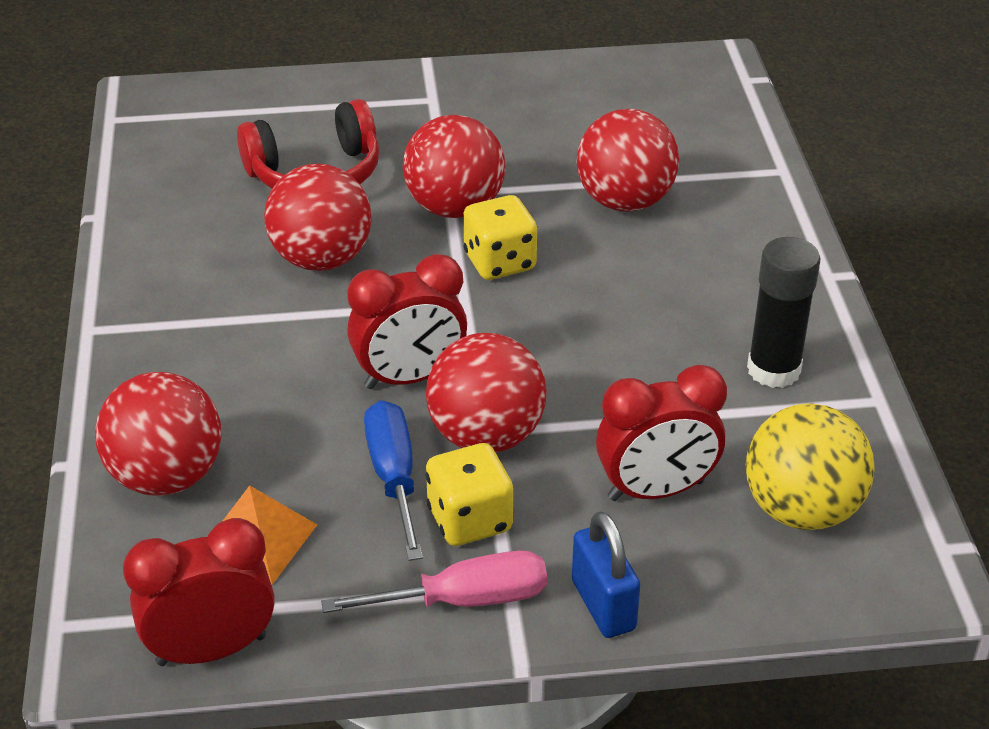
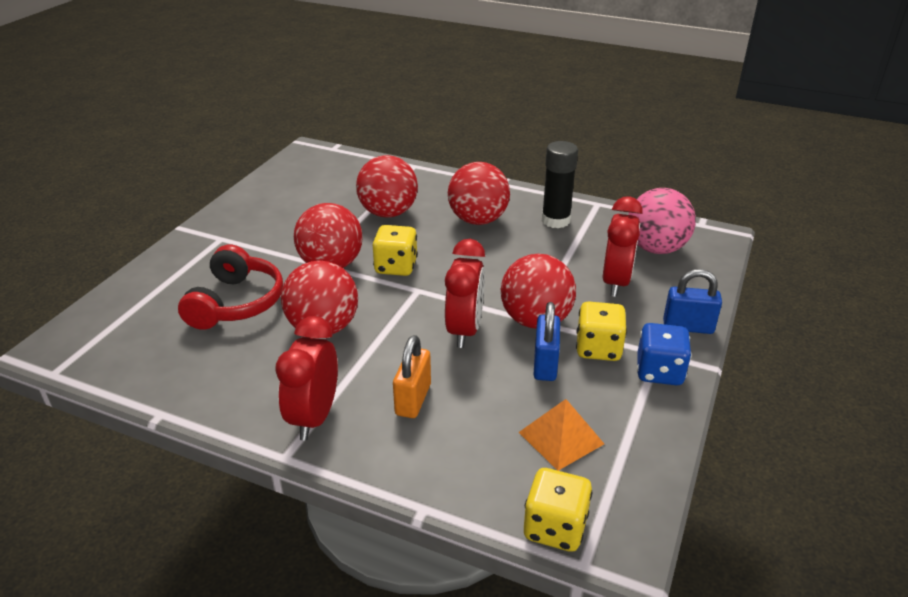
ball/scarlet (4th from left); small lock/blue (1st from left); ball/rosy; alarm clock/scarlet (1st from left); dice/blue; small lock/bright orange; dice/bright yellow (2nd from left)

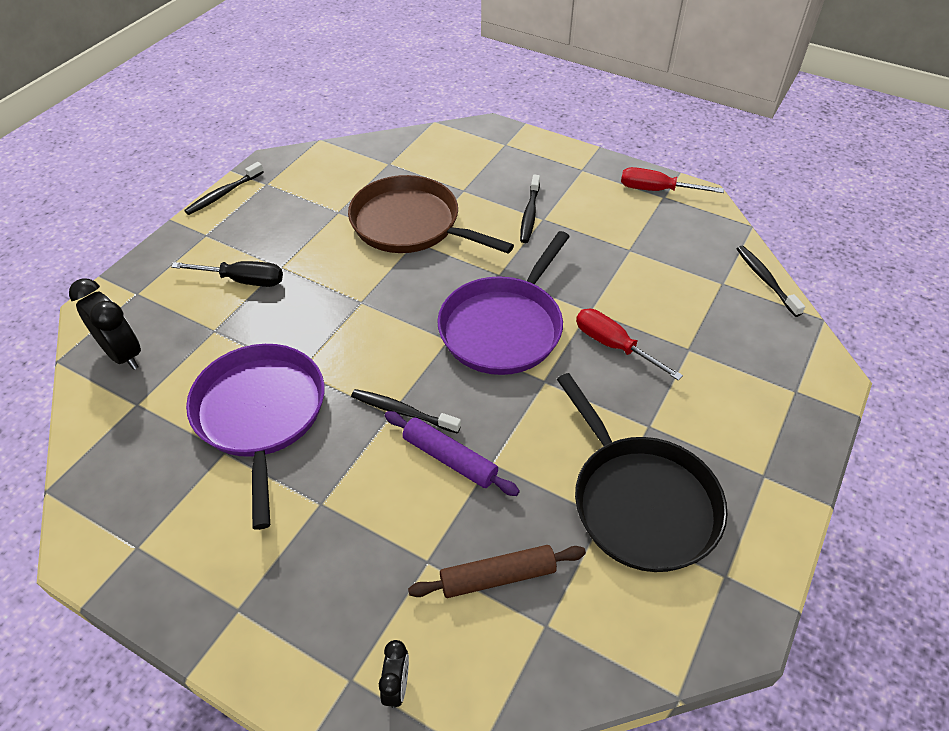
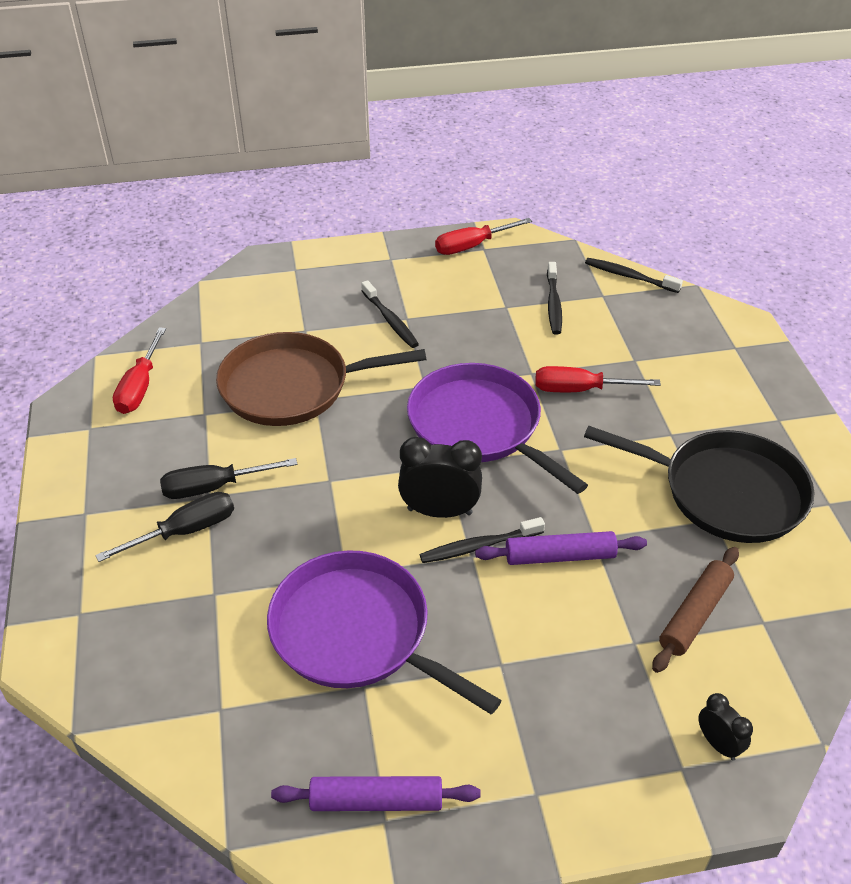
tooth brush/ebony (3rd from left); frying pan/purple (2nd from left); alarm clock/ebony (1st from left); flat screwdriver/scarlet (1st from left); flat screwdriver/ebony (2nd from left); rolling pin/purple (1st from left)

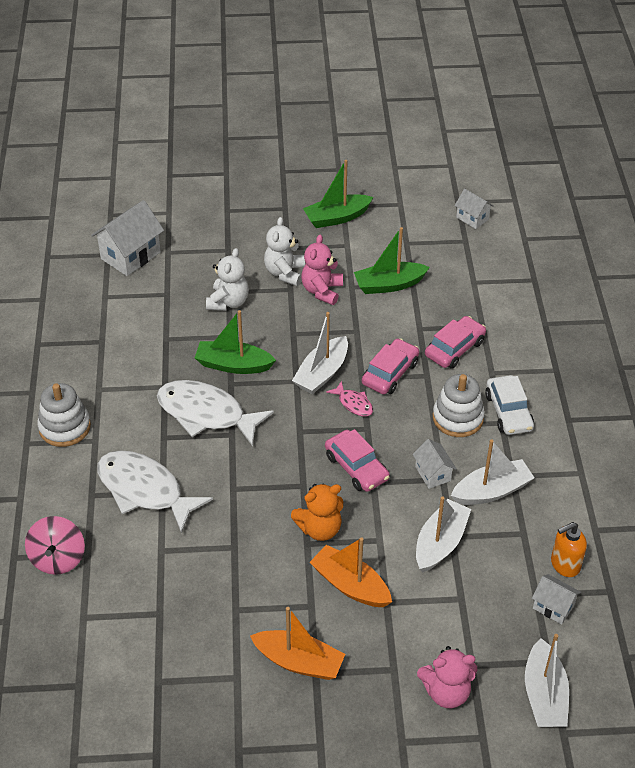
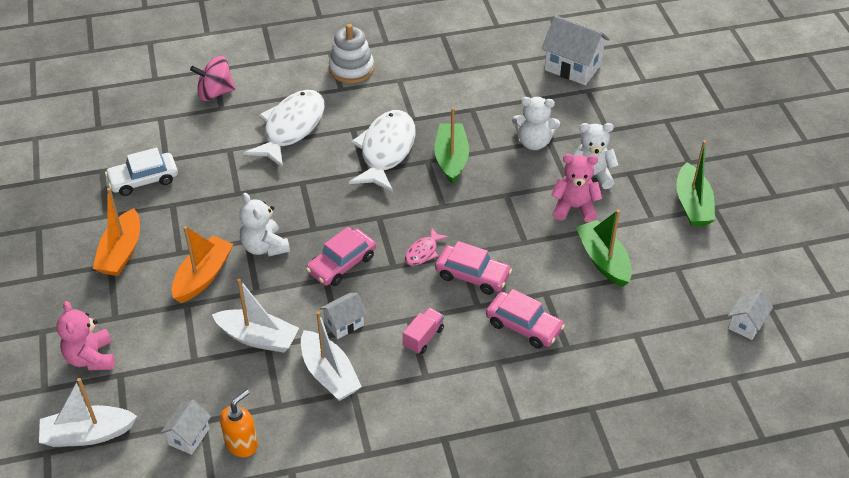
boat/emerald (3rd from left); boat/white (1st from left in the first image); lorry/rosy; automobile/white; teddy bear/white (1st from left); soap pump/bright orange

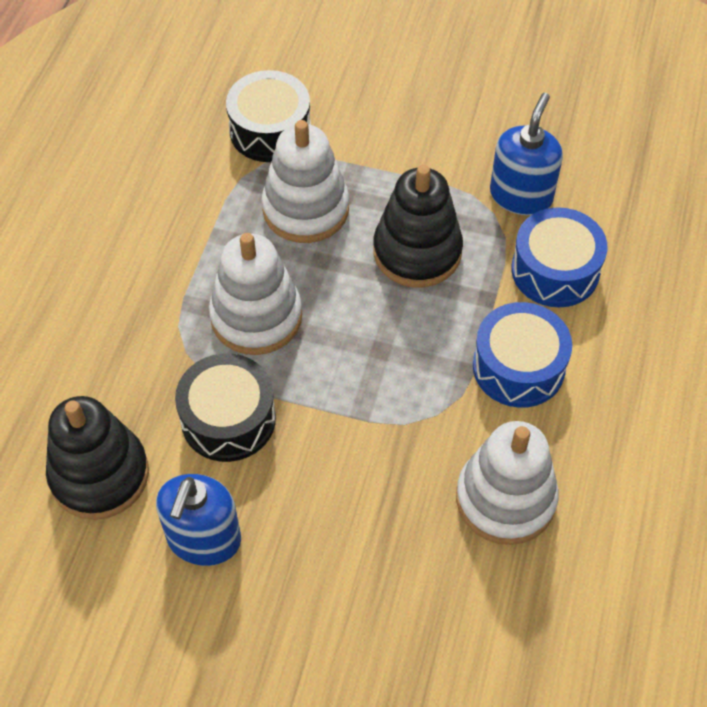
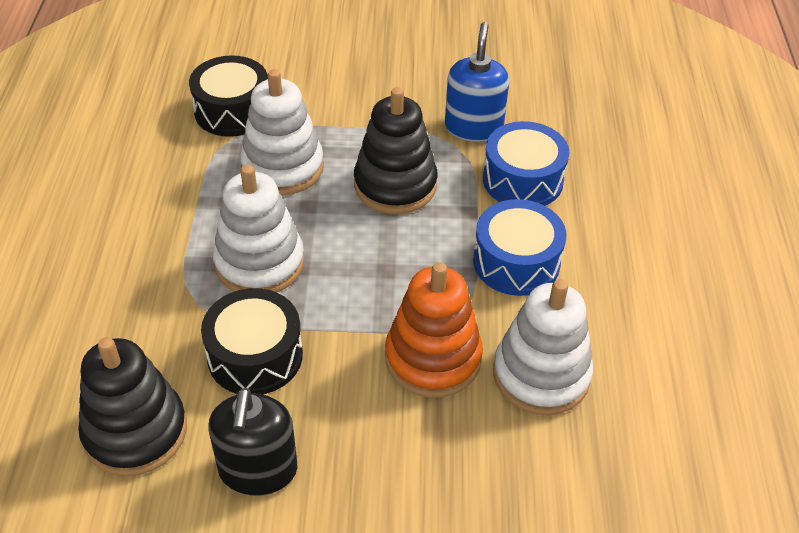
soap pump/ebony; ring stacker/bright orange

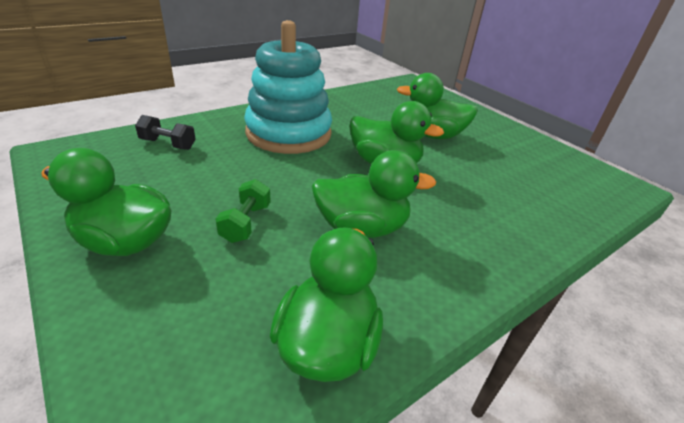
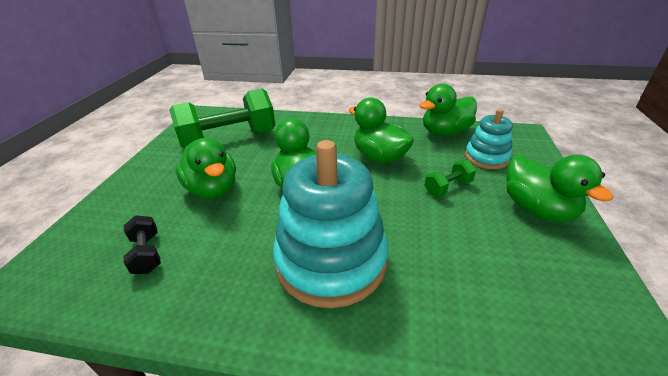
free weight/ebony; free weight/emerald (1st from left); ring stacker/turquoise (2nd from left)

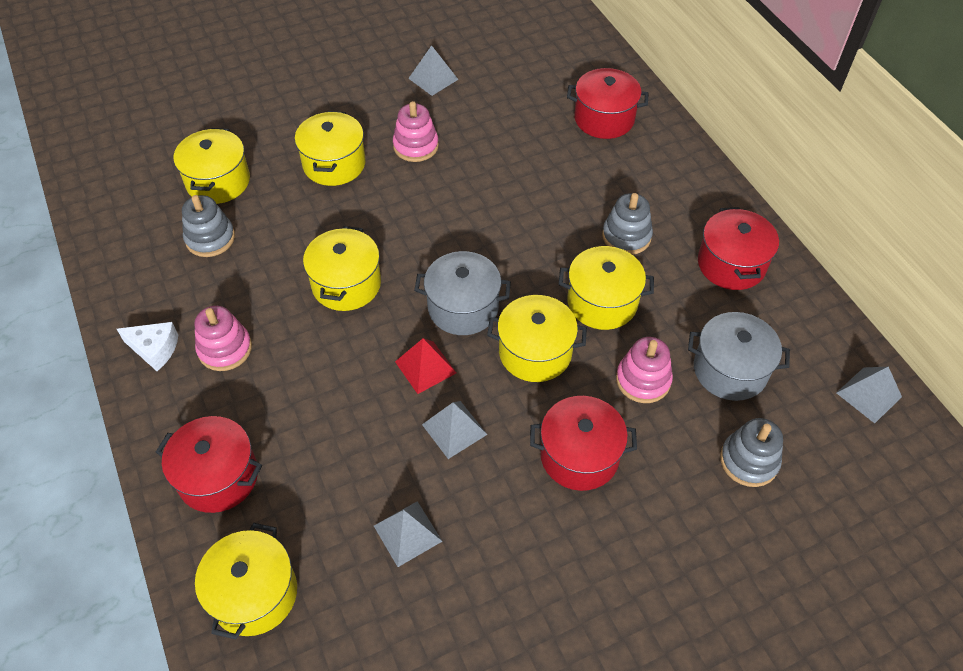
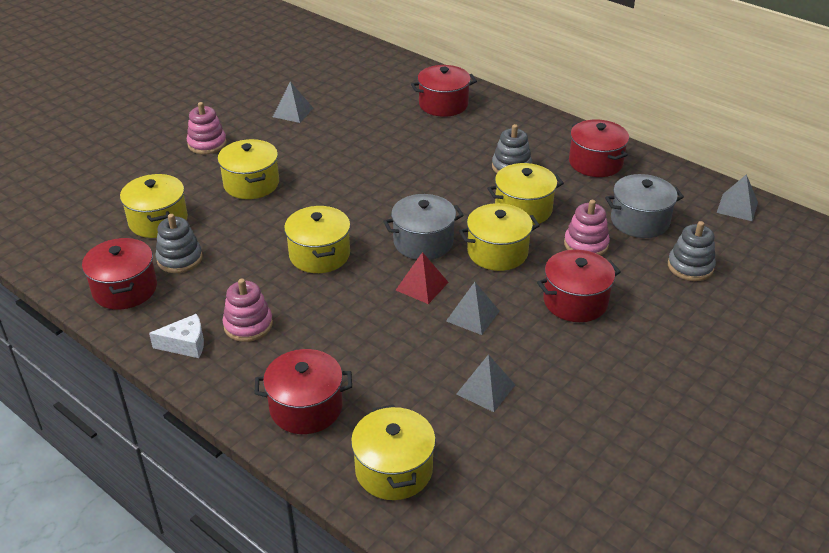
ring stacker/rosy (1st from left); pot/scarlet (1st from left)

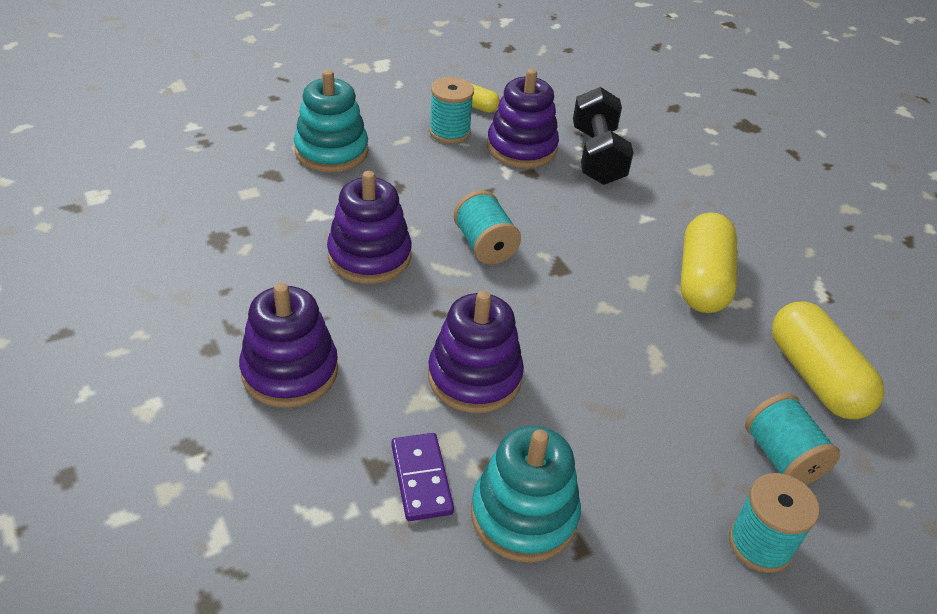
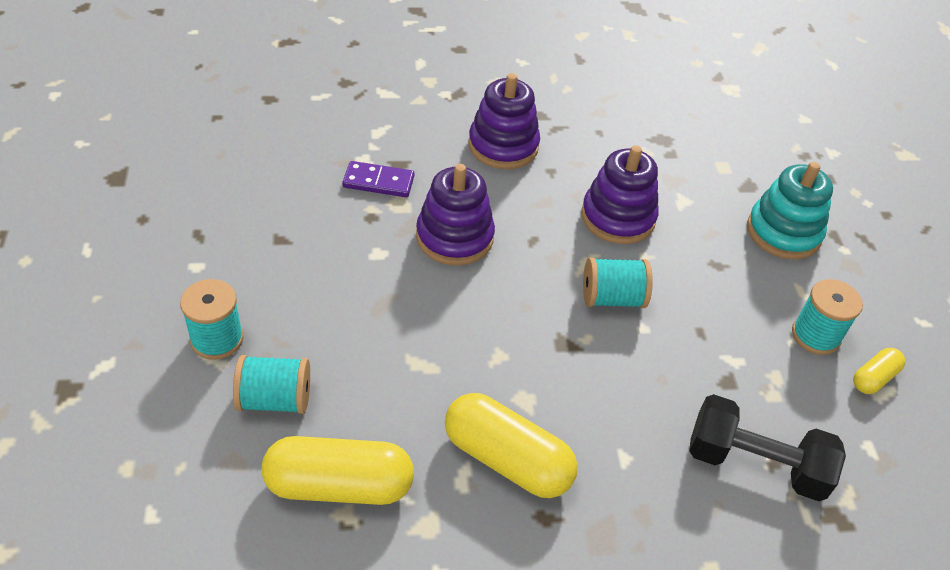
ring stacker/purple (4th from left in the first image); ring stacker/turquoise (2nd from left in the first image)

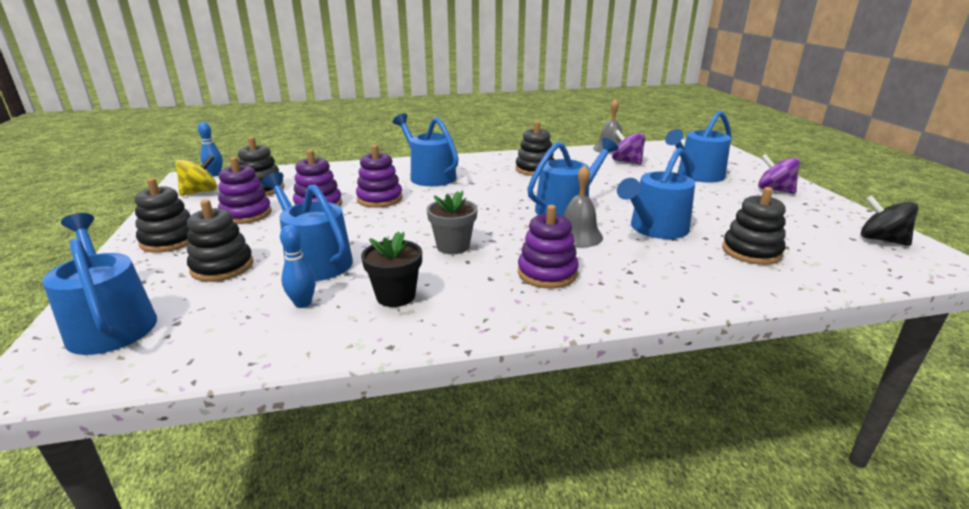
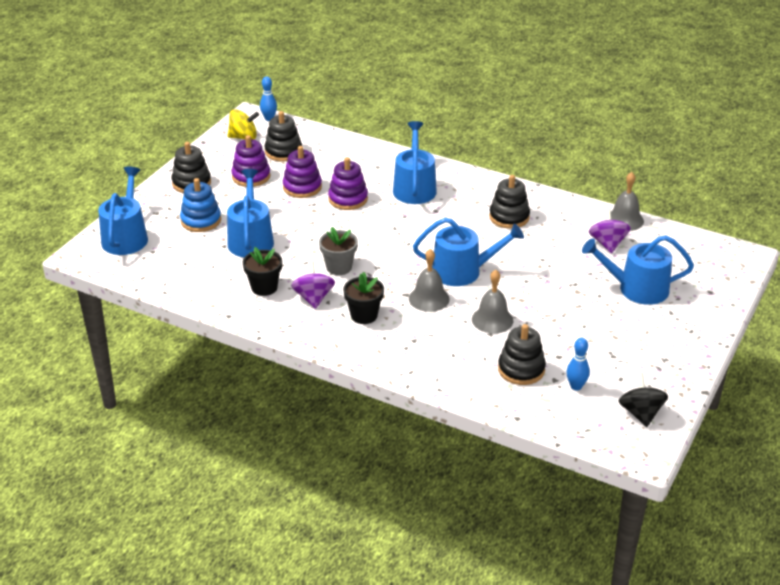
school bell/grey (2nd from left); whirligig/purple (1st from left); ring stacker/blue; plant pot/ebony (2nd from left); skittle/blue (2nd from left)

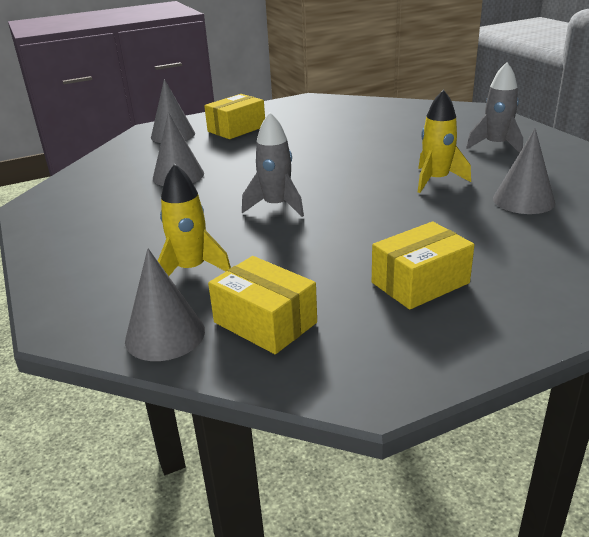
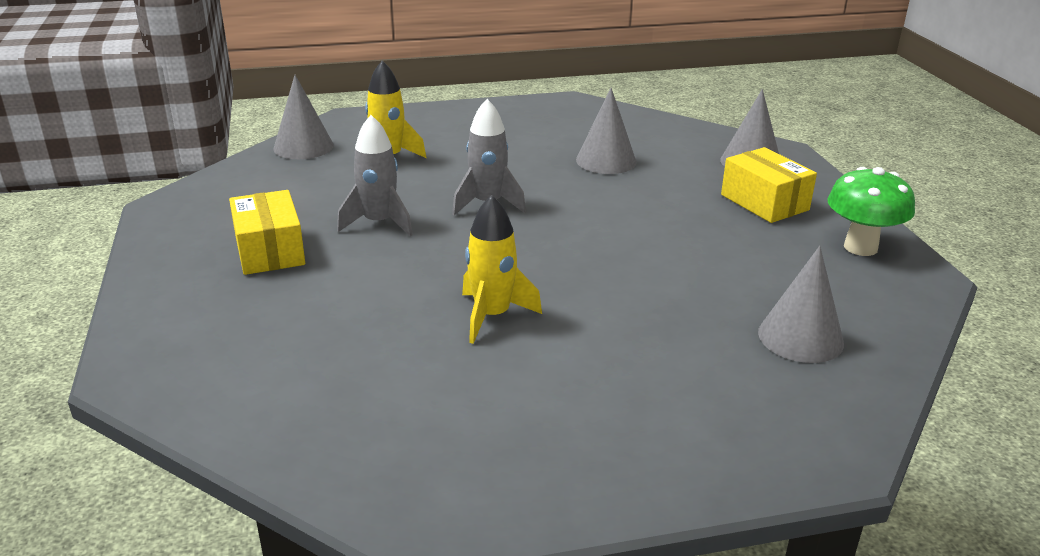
rocket/grey (1st from left); cone shape/grey (4th from left); box/bright yellow (2nd from left in the first image); toadstool/emerald

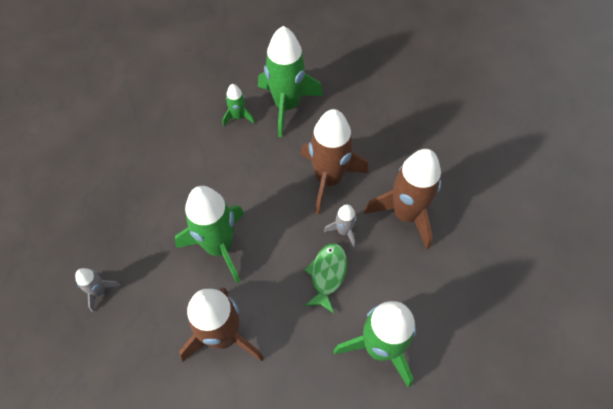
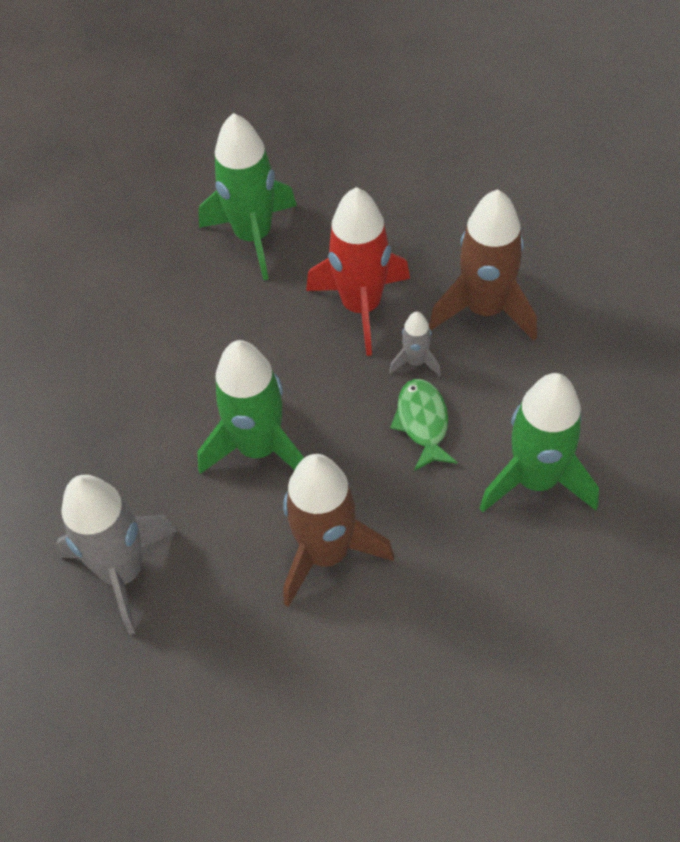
rocket/emerald (2nd from left in the first image); rocket/scarlet; rocket/grey (1st from left)

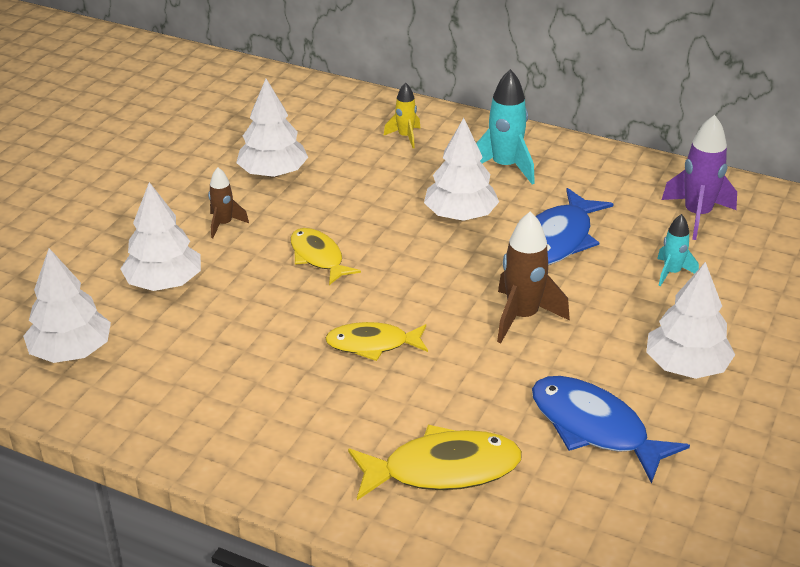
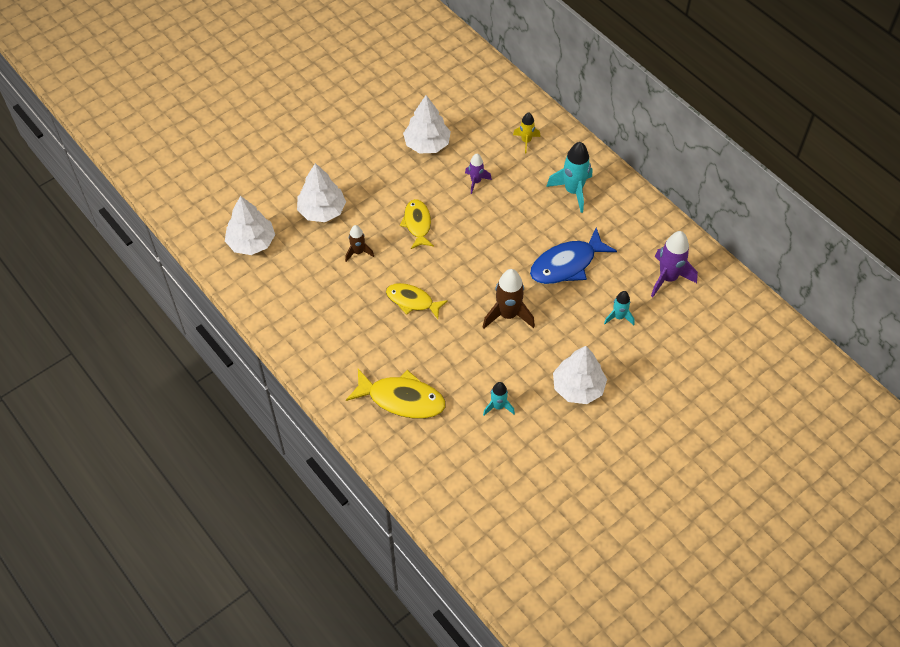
toy tree/white (4th from left in the first image); rocket/russet (1st from left); rocket/turquoise (1st from left); rocket/purple (1st from left)

